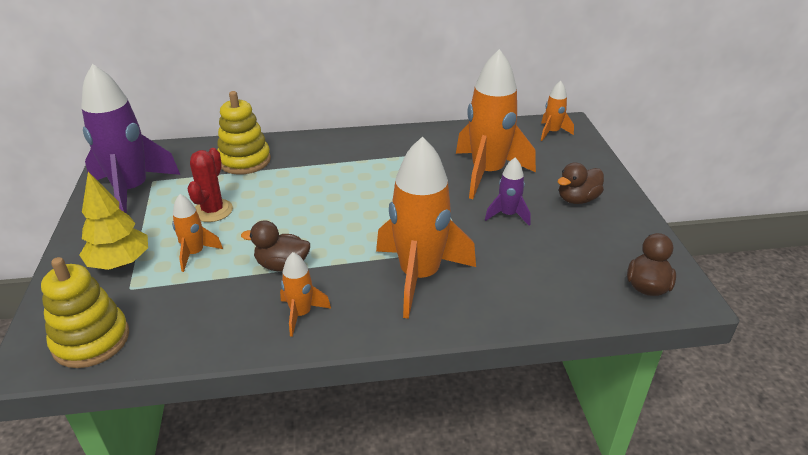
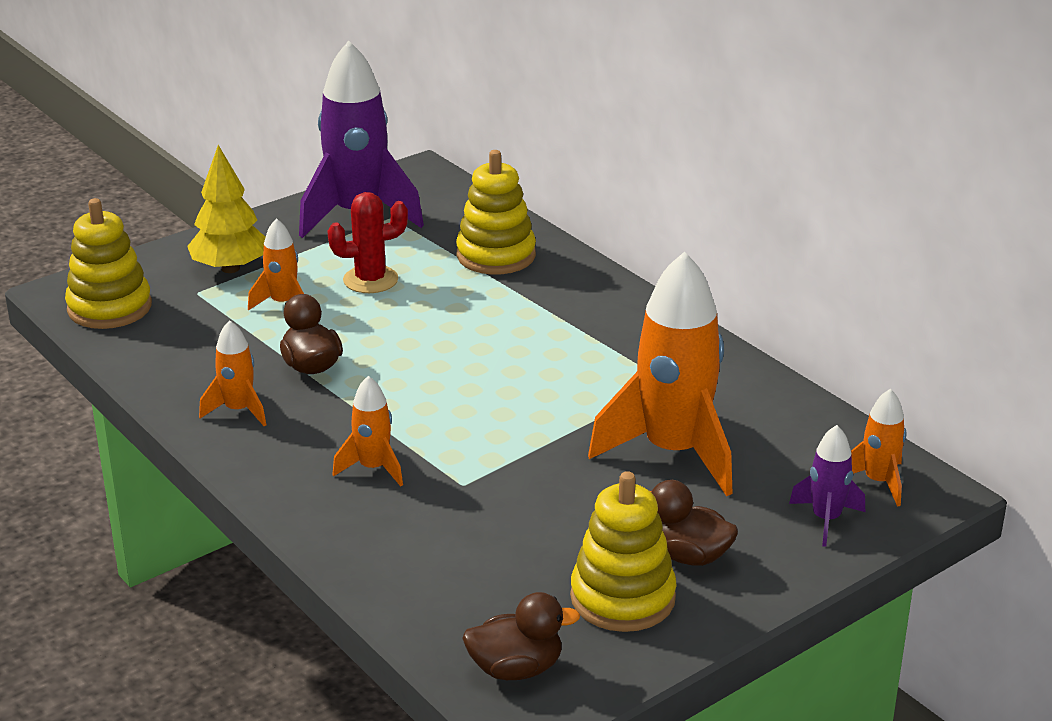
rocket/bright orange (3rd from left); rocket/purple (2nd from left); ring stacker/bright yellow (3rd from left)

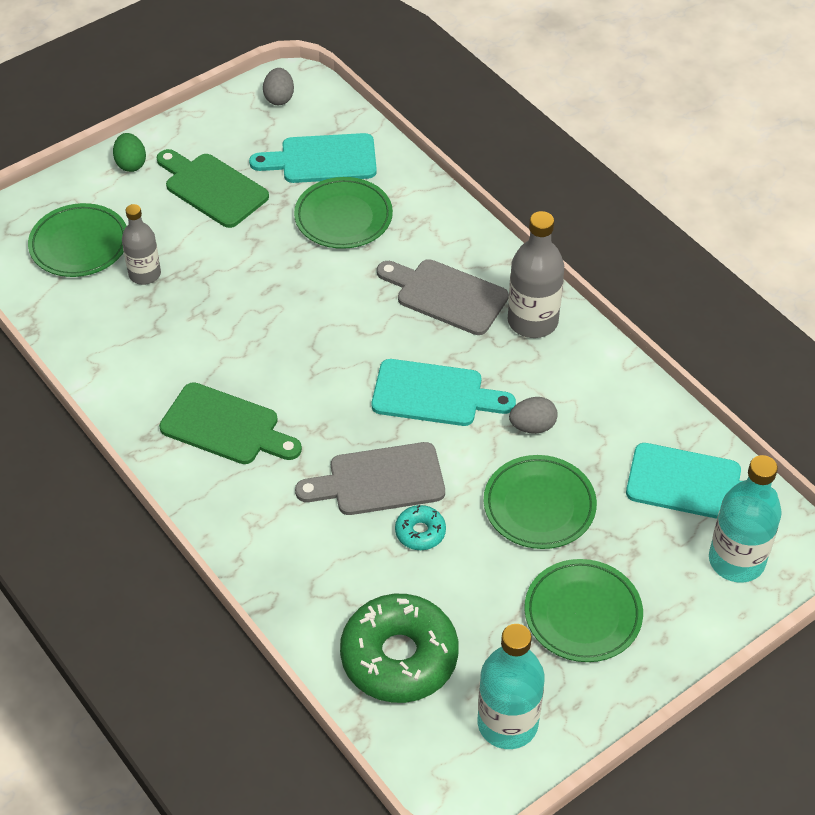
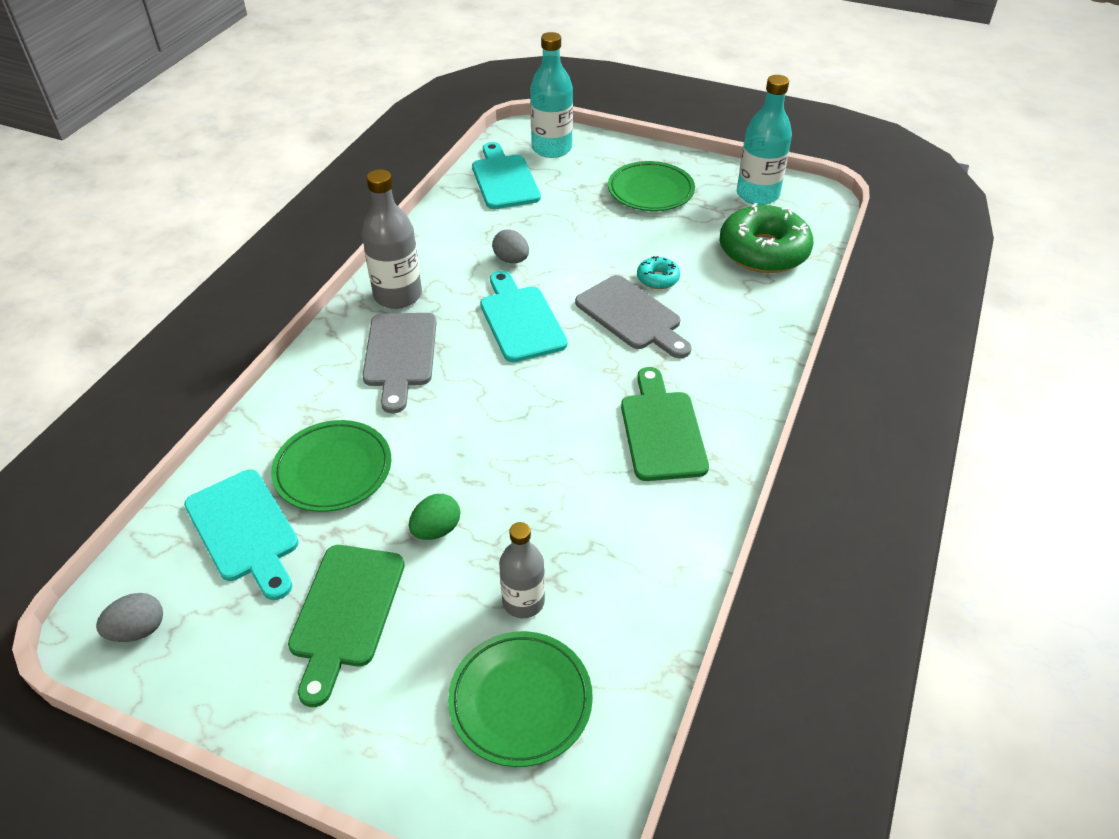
toy egg/emerald; plate/emerald (3rd from left in the first image)

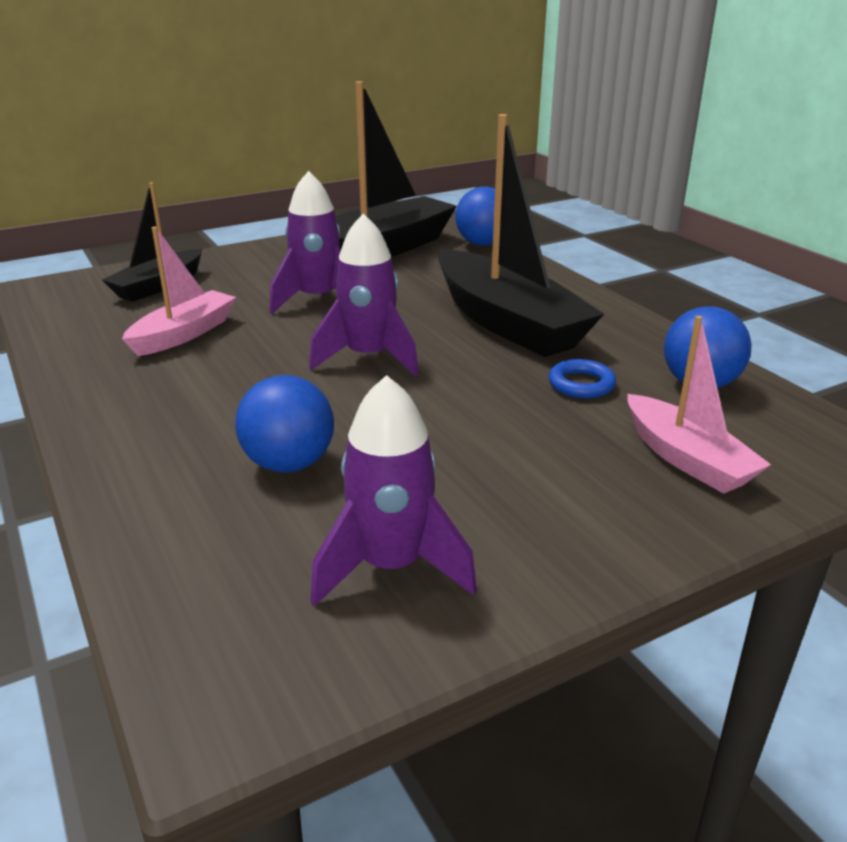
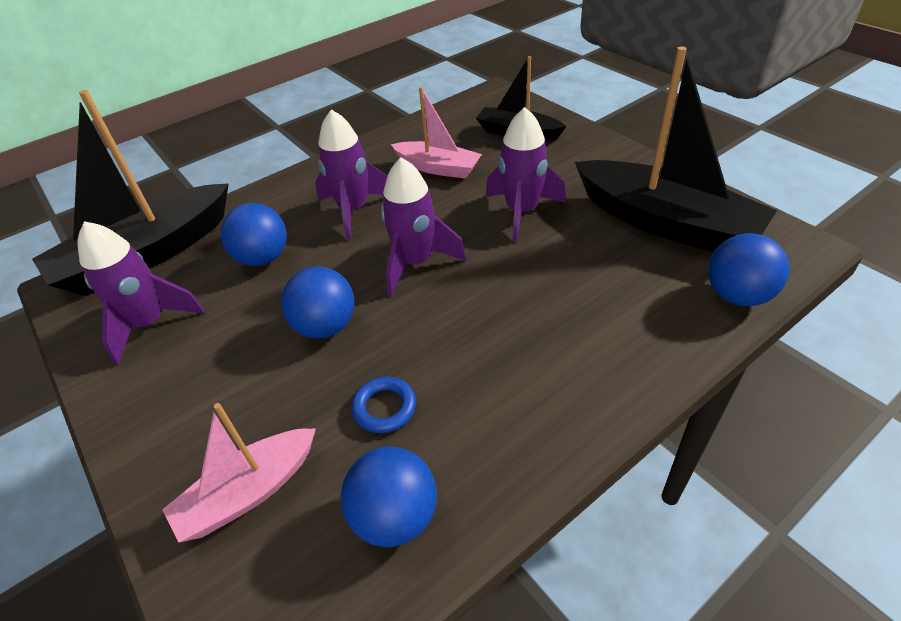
boat/ebony (1st from left); rocket/purple (2nd from left); ball/blue (2nd from left)

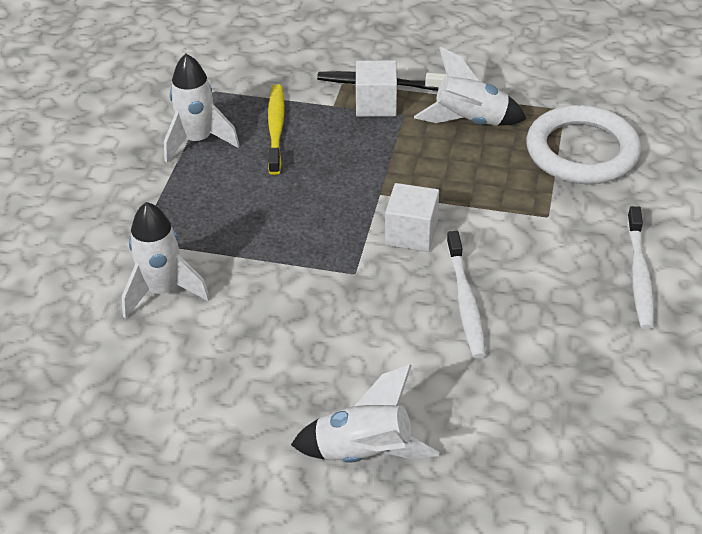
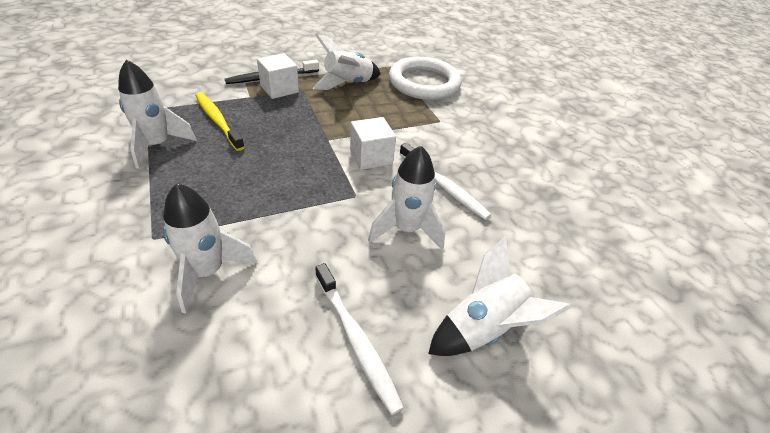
tooth brush/white (1st from left); rocket/white (4th from left)

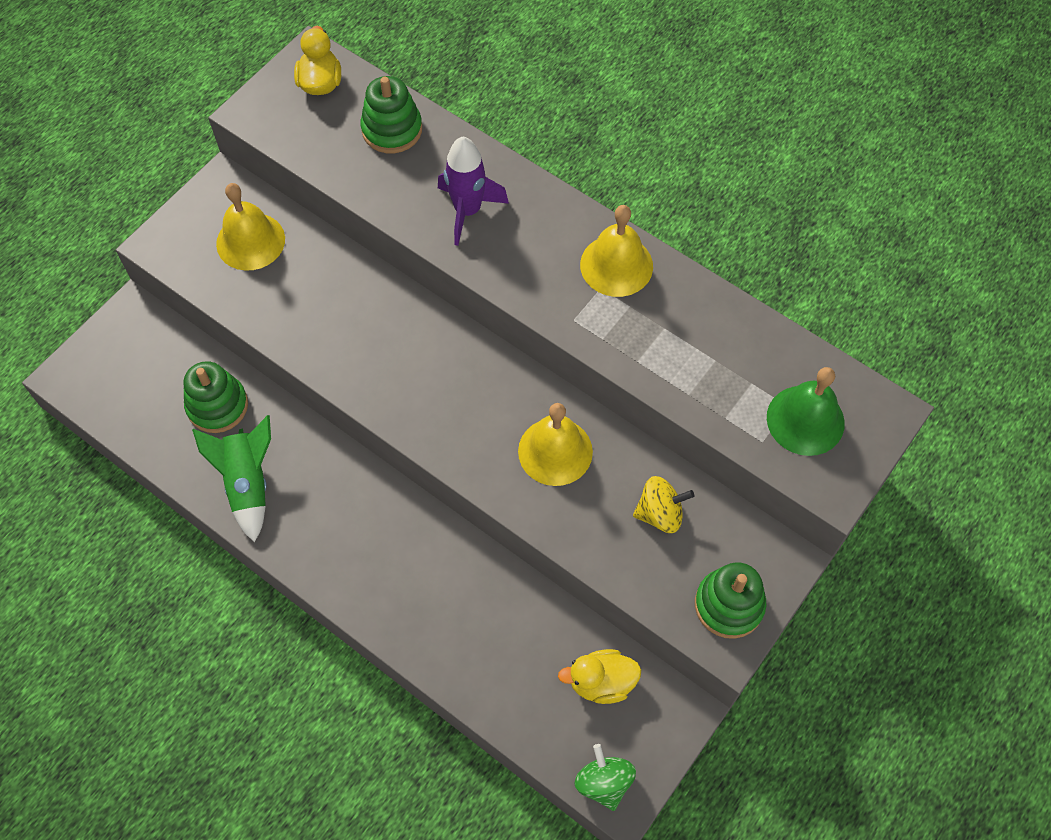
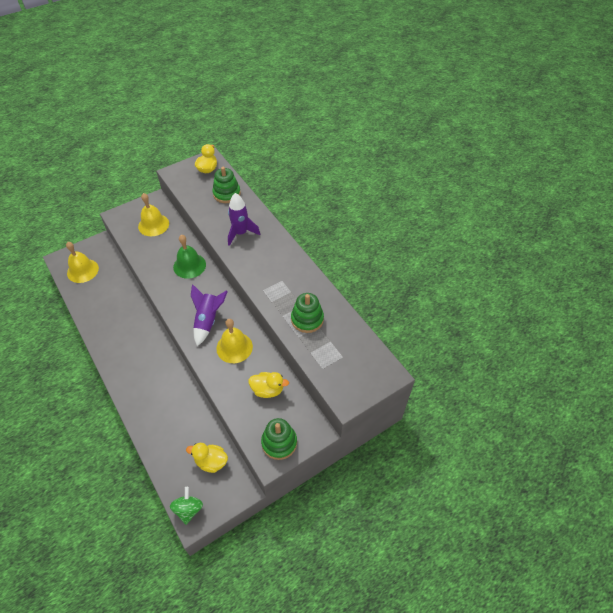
school bell/bright yellow (1st from left); ring stacker/emerald (3rd from left); school bell/emerald; rocket/emerald; rubber duck/bright yellow (3rd from left); rocket/purple (1st from left)

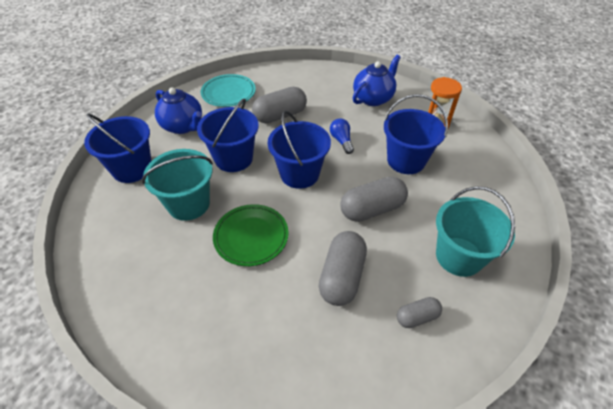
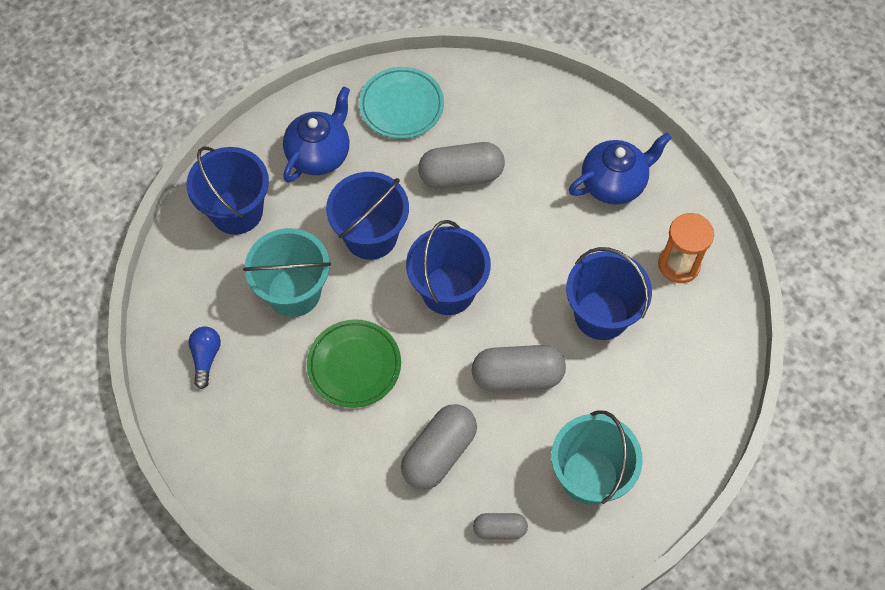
teapot/blue (1st from left); lightbulb/blue

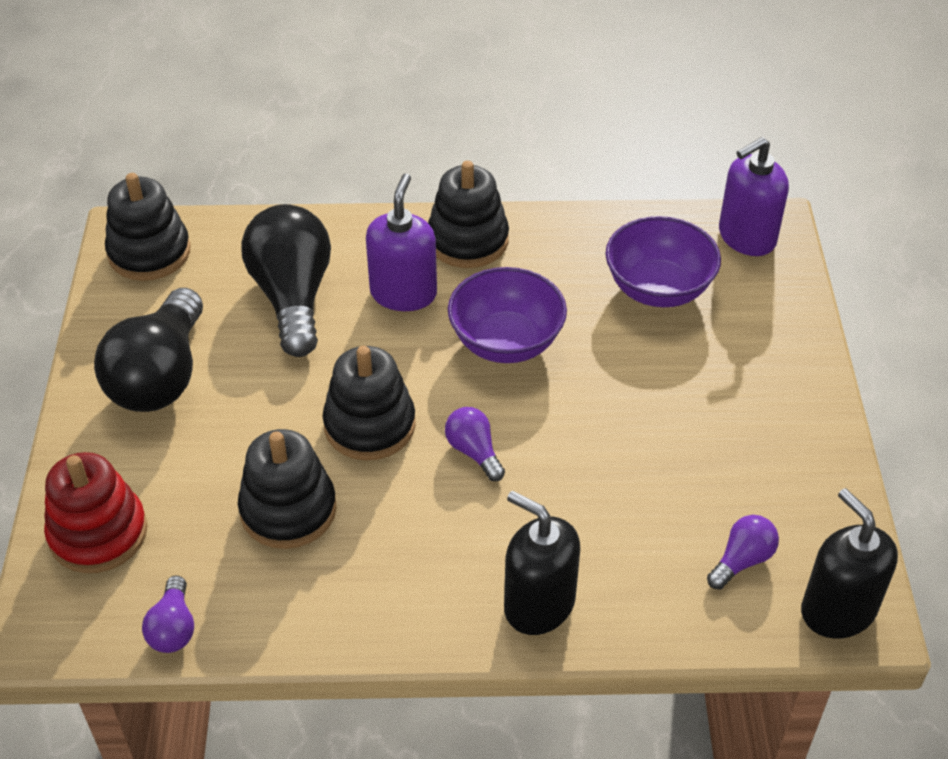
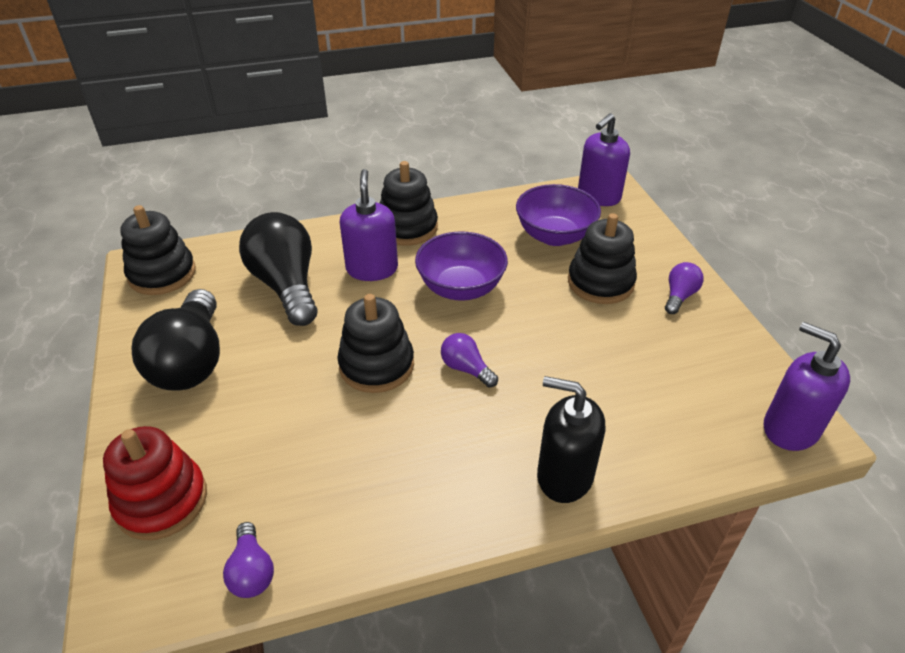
ring stacker/ebony (4th from left); soap pump/purple (3rd from left); lightbulb/purple (3rd from left)

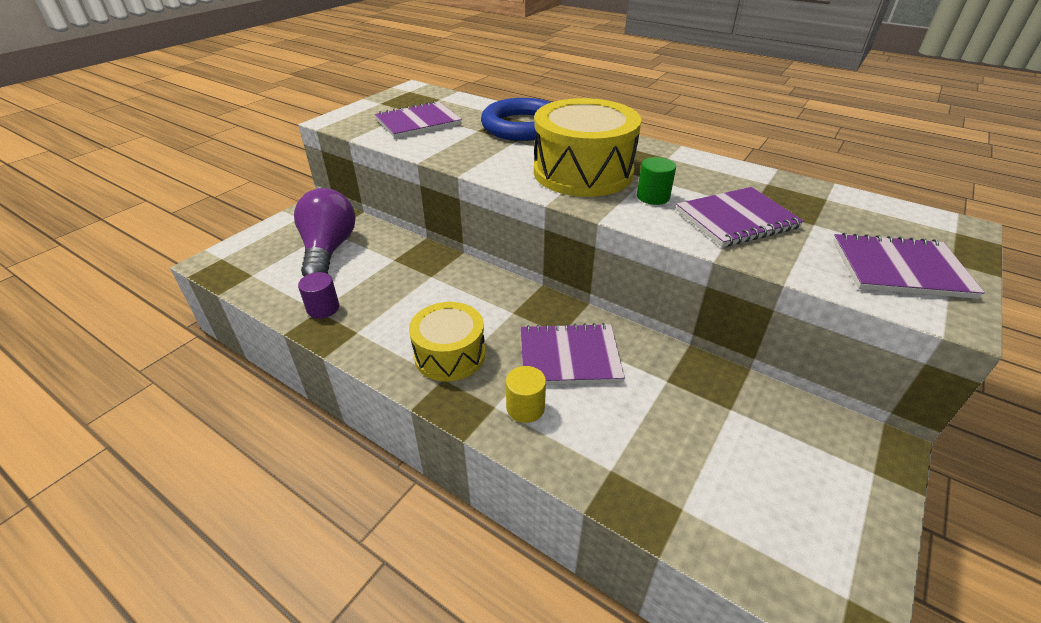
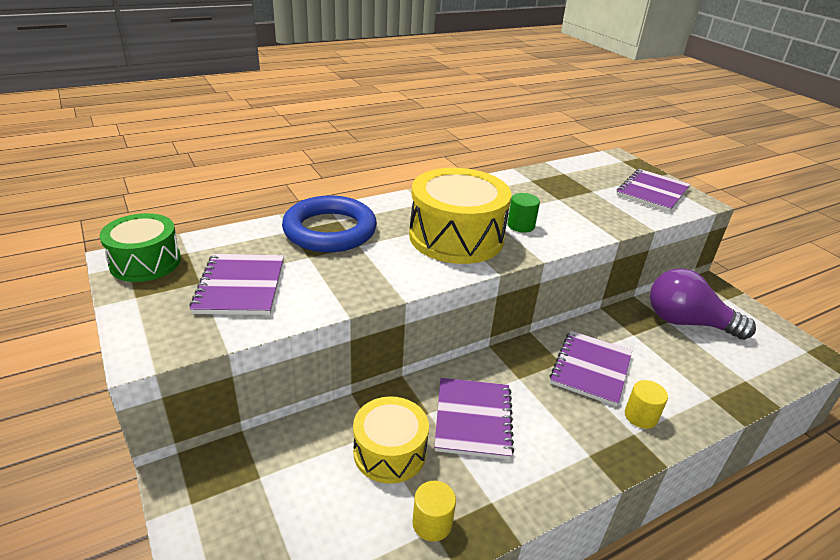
notebook/purple (2nd from left); lightbulb/purple; cylinder/bright yellow (1st from left); drum/bright yellow (1st from left); drum/emerald

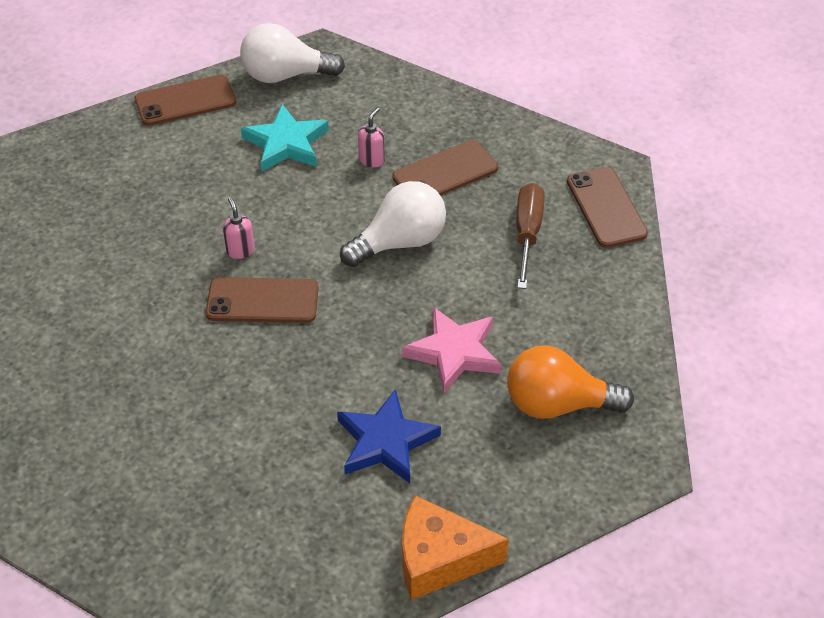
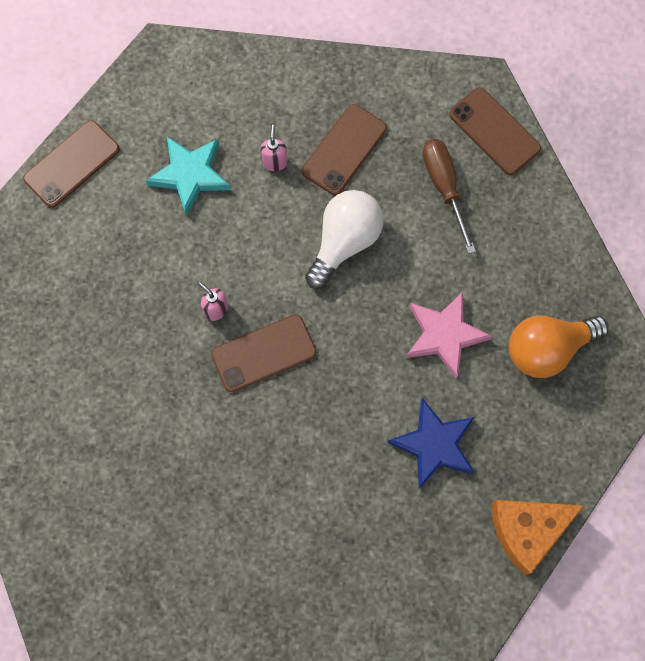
lightbulb/white (1st from left in the first image)

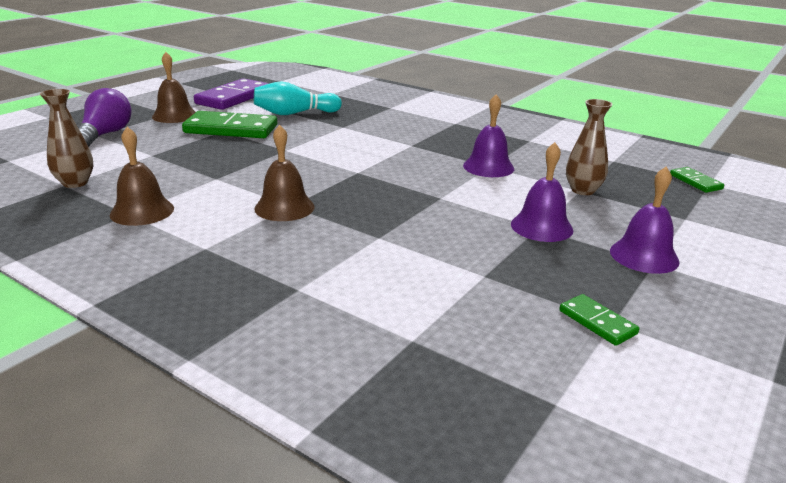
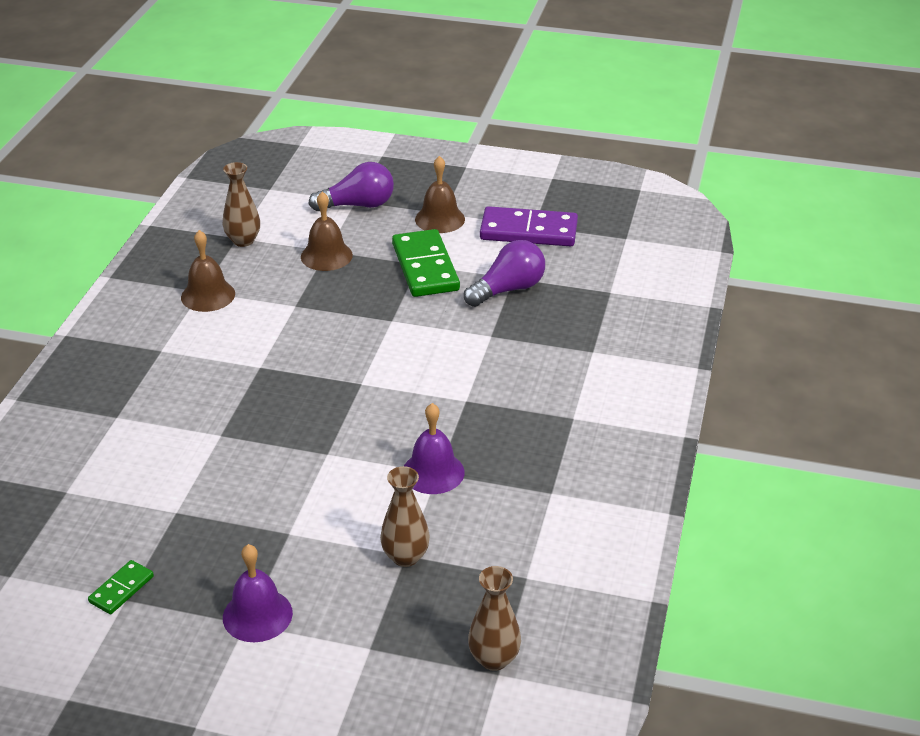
lightbulb/purple (2nd from left); school bell/russet (2nd from left); school bell/purple (2nd from left in the first image); vase/russet (3rd from left)

